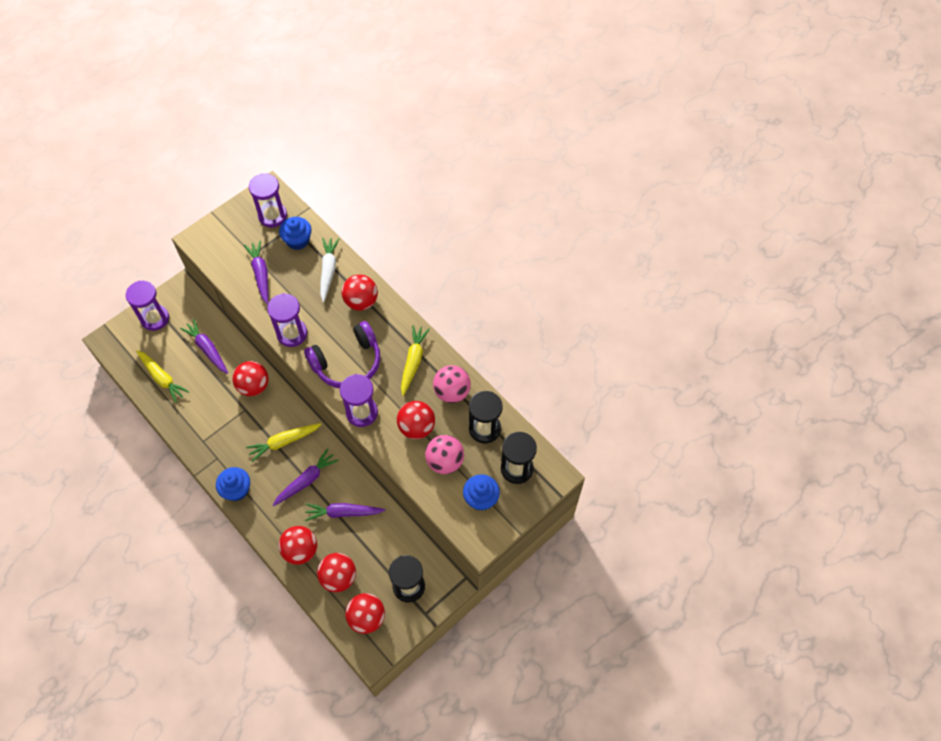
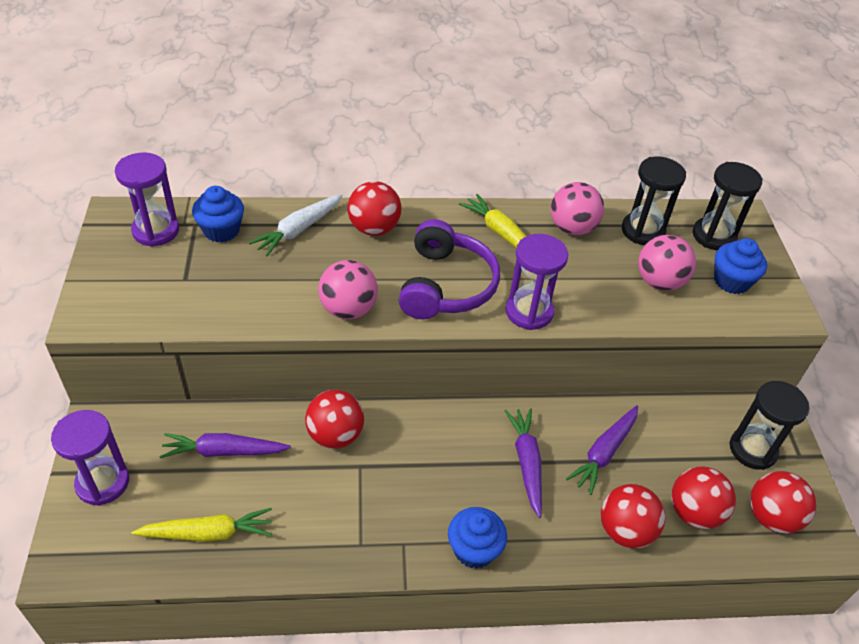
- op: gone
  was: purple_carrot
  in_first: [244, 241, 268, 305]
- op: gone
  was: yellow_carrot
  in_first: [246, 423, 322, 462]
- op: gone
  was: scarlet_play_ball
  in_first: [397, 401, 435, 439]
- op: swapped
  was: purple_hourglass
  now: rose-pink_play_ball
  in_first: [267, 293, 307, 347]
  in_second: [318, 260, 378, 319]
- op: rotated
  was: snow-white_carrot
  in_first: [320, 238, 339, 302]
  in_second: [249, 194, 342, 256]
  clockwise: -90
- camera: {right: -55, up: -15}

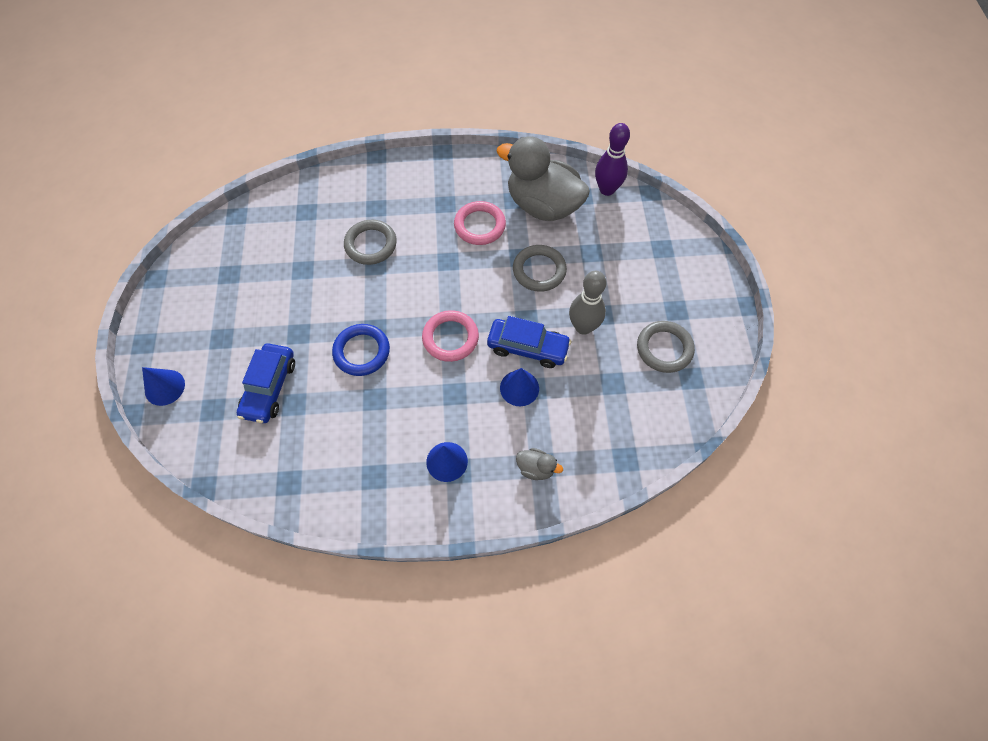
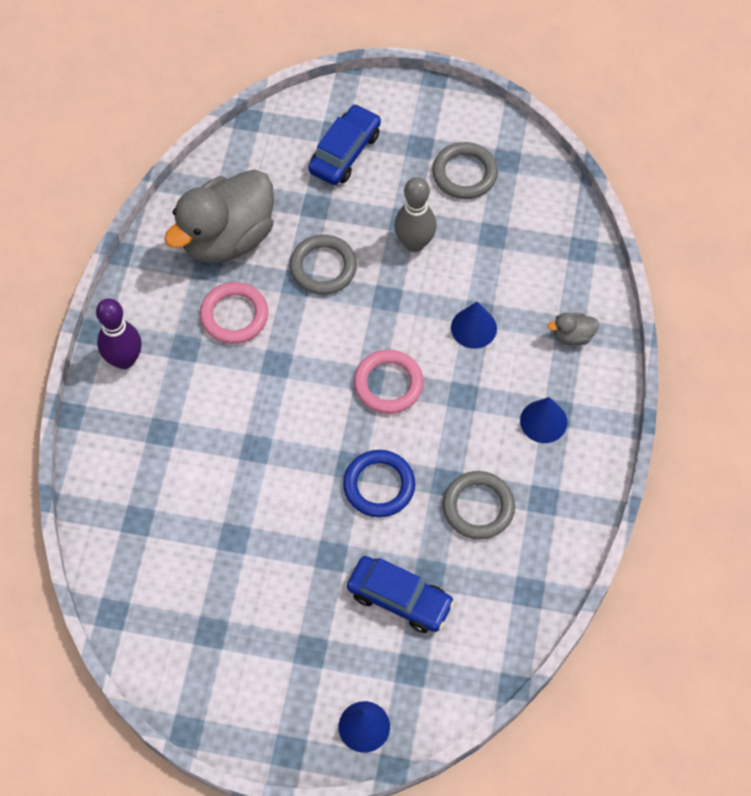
- op: shifted
  was: ash-grey_ring
  in_first: [344, 220, 397, 265]
  in_second: [443, 471, 515, 539]
- op: shifted
  was: cobalt_automobile
  in_first: [487, 316, 572, 368]
  in_second: [308, 104, 381, 185]
- op: shifted
  was: purple_skittle
  in_first: [595, 123, 630, 196]
  in_second: [96, 298, 142, 369]
- op: rotated
  was: ash-grey_duck
  in_first: [516, 448, 563, 480]
  in_second: [547, 313, 599, 346]
  clockwise: -135
- camera: {right: -75, up: 0}

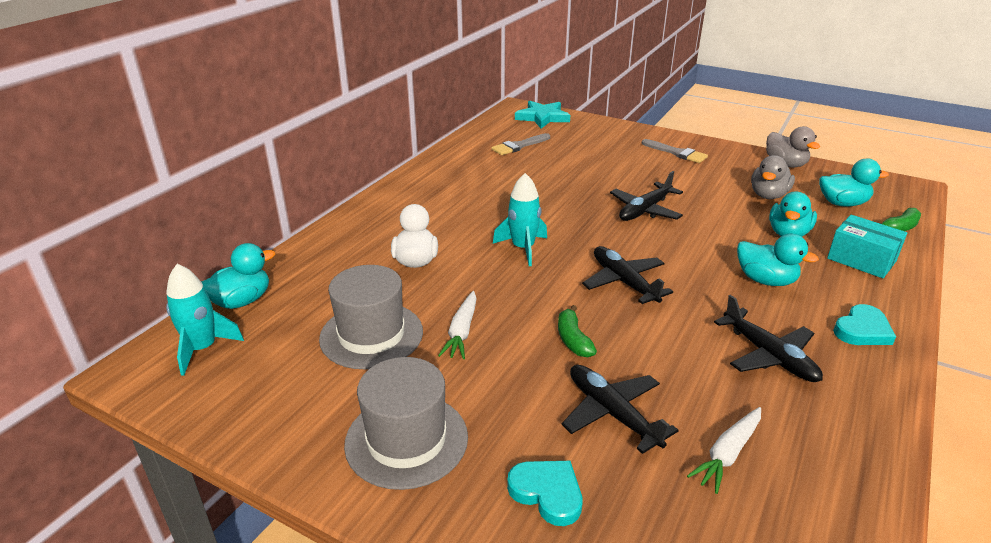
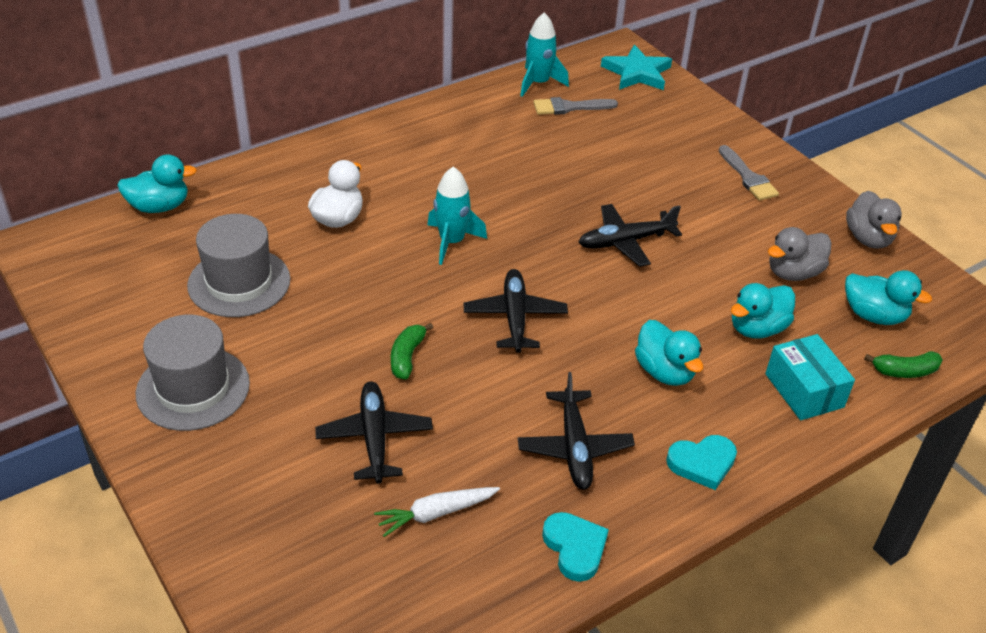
- op: gone
  was: snow-white_carrot
  in_first: [438, 291, 477, 359]
- op: shifted
  was: turquoise_rocket
  in_first: [166, 264, 244, 376]
  in_second: [520, 13, 569, 97]
- op: shifted
  was: turquoise_heart_shape
  in_first: [507, 461, 582, 526]
  in_second: [542, 512, 609, 582]
- camera: {right: 25, up: 10}

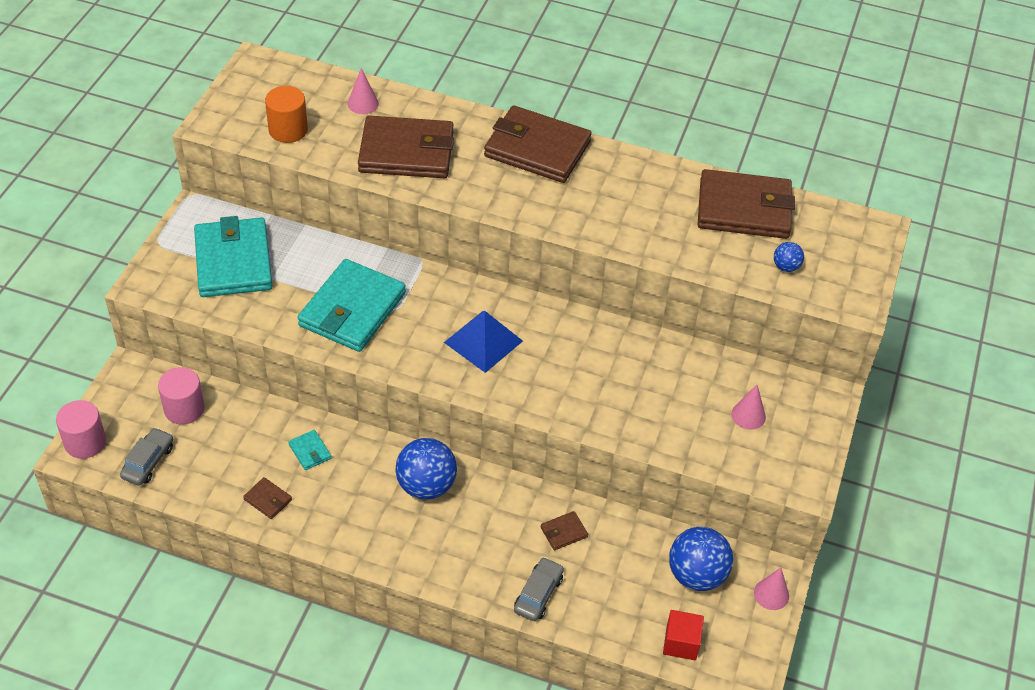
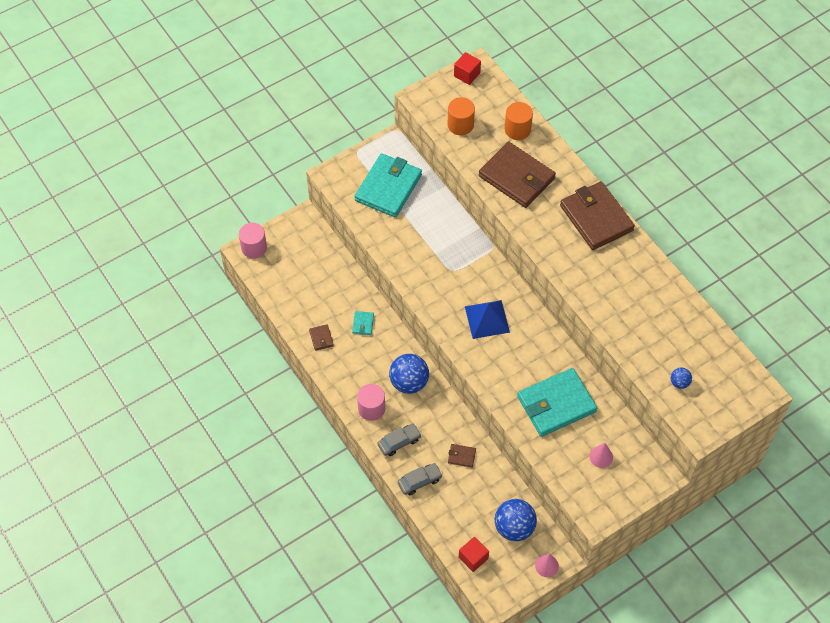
- op: gone
  was: dark_brown_billfold
  in_first: [698, 169, 795, 239]
- op: new
  now: scarlet_cube
  in_second: [454, 52, 481, 85]
- op: shifted
  was: ash-grey_automobile
  in_first: [120, 427, 173, 486]
  in_second: [377, 424, 421, 456]
- op: shifted
  was: rose-pink_solid_cylinder
  in_first: [158, 367, 205, 425]
  in_second: [357, 384, 385, 421]
- op: shifted
  was: turquoise_billfold
  in_first: [297, 259, 406, 352]
  in_second: [517, 368, 597, 437]
- op: swapped
  was: rose-pink_cone
  now: orange-coloured_solid_cylinder
  in_first: [347, 68, 379, 114]
  in_second: [505, 102, 533, 140]
- camera: {right: 40, up: 10}

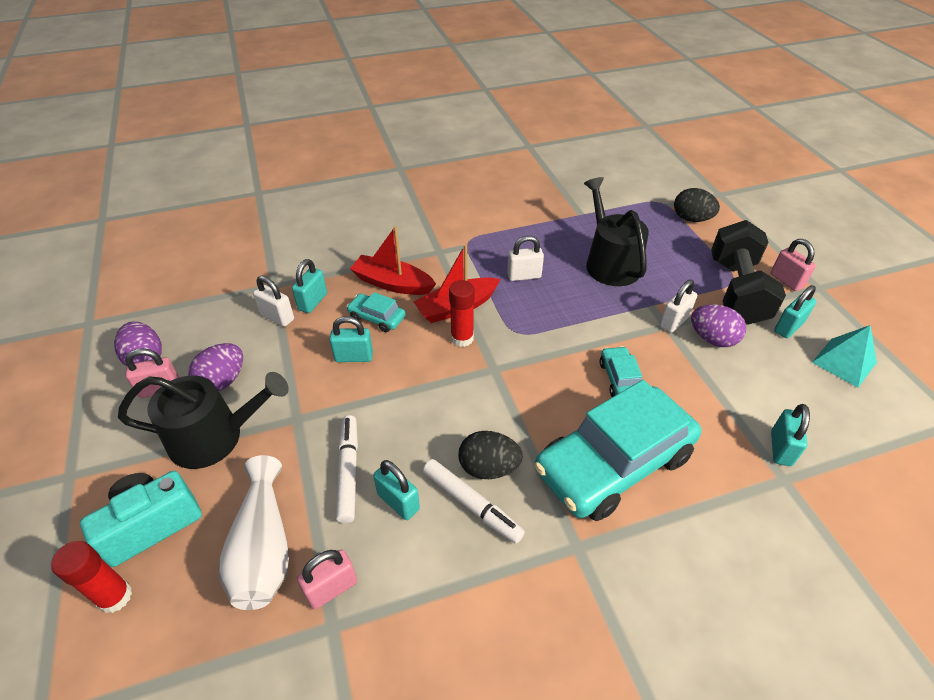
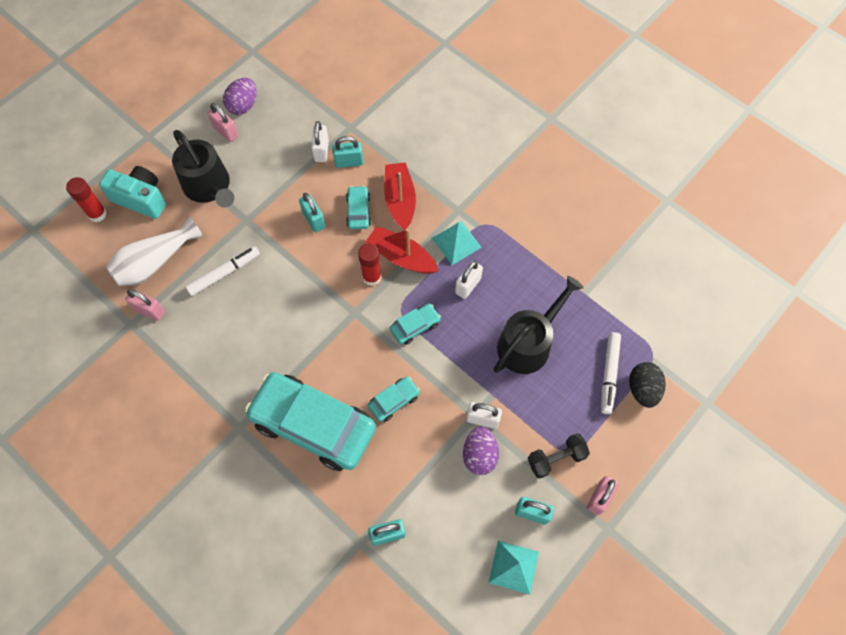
- op: gone
  was: purple_egg
  in_first: [189, 343, 243, 391]
- op: gone
  was: turquoise_lock
  in_first: [373, 460, 420, 520]
- op: gone
  was: black_egg
  in_first: [458, 431, 523, 479]
- op: new
  now: turquoise_automobile
  in_second: [390, 303, 441, 345]
- op: new
  now: turquoise_pyramid
  in_second: [432, 221, 482, 265]
- op: shifted
  was: snow-white_felt_pen
  in_first: [423, 459, 525, 544]
  in_second: [601, 332, 621, 414]
- op: rotated
  was: snow-white_lock
  in_first: [507, 236, 544, 281]
  in_second: [455, 261, 483, 299]
  clockwise: 75
- op: scaled
  was: black_hand_weight
  in_first: [711, 220, 786, 325]
  in_second: [528, 433, 590, 479]
  ratio: 0.55
- camera: {right: 60, up: 20}

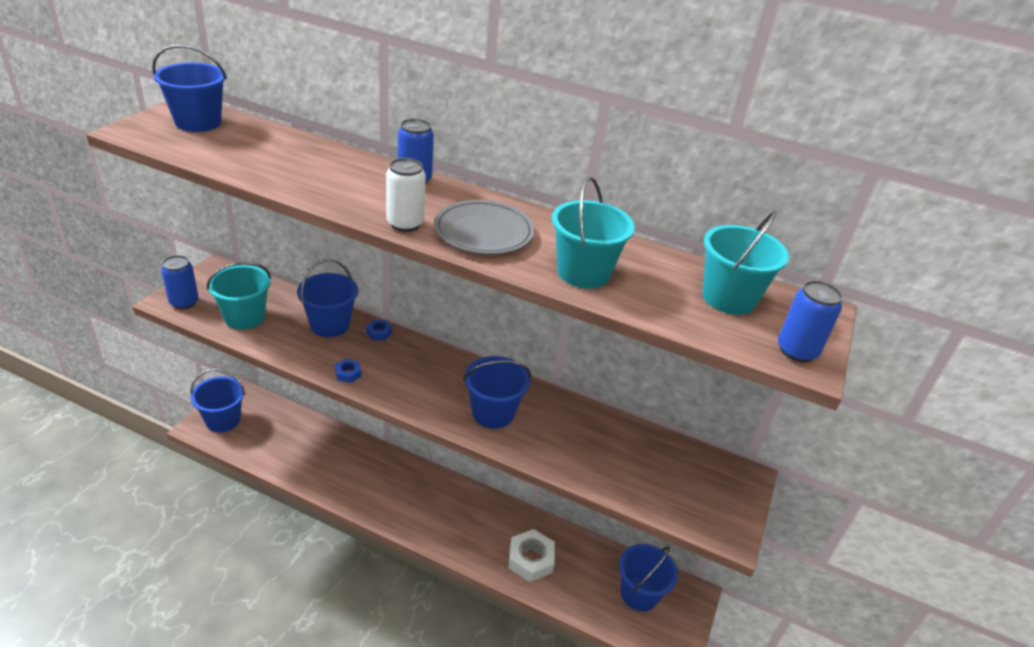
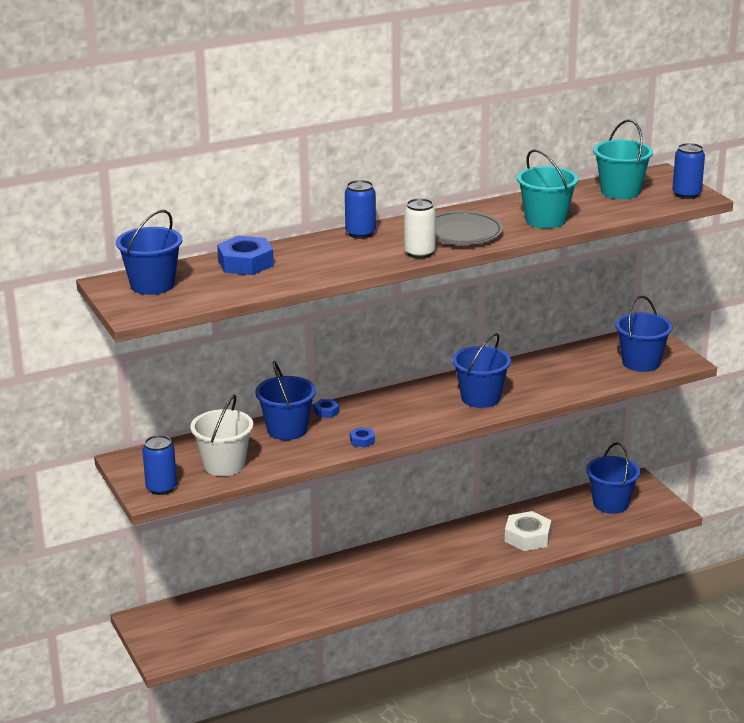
- op: new
  now: cobalt_hex_nut
  in_second: [217, 236, 274, 275]
- op: shifted
  was: cobalt_bucket
  in_first: [190, 369, 245, 432]
  in_second: [615, 296, 673, 372]
- op: repainted
  was: turquoise_bucket
  now: snow-white_bucket
  in_first: [207, 262, 271, 330]
  in_second: [190, 395, 253, 476]
- camera: {right: -45, up: -10}

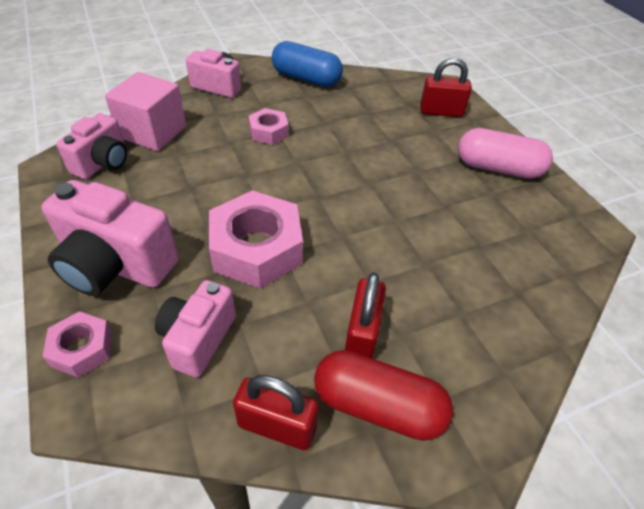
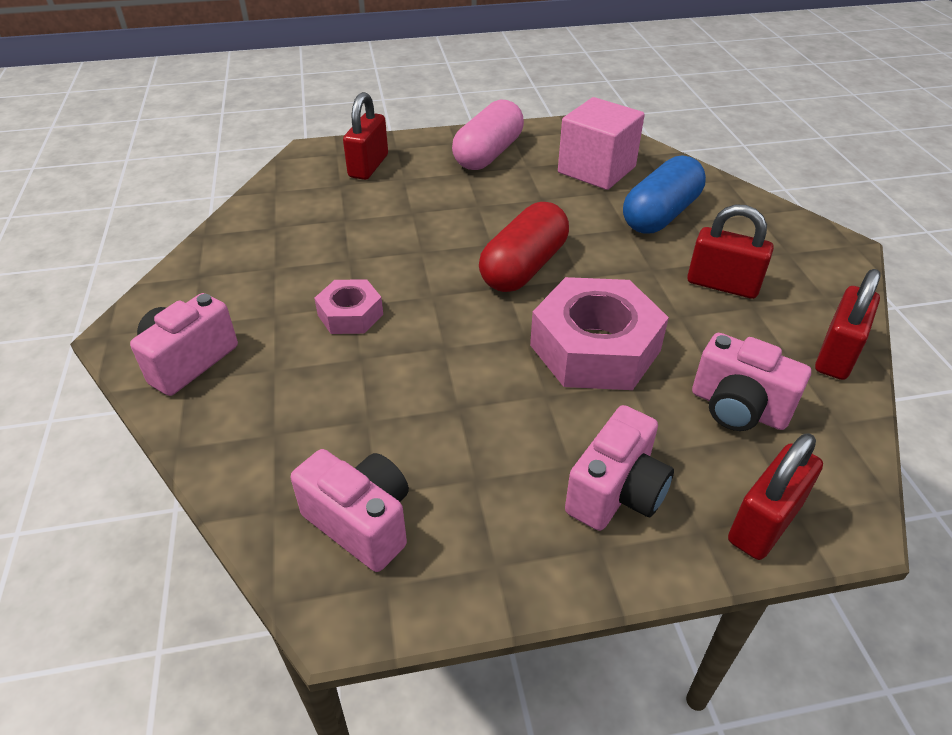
- op: shifted
  was: rose-pink_cube
  in_first: [105, 72, 186, 151]
  in_second: [558, 97, 645, 190]
- op: shifted
  was: cobalt_pill
  in_first: [271, 41, 343, 87]
  in_second: [623, 155, 706, 234]
- op: shifted
  was: scarlet_pill
  in_first: [314, 350, 453, 441]
  in_second: [479, 202, 569, 292]
- op: swapped
  was: rose-pink_hex_nut
  now: scarlet_lock
  in_first: [42, 311, 112, 378]
  in_second: [728, 433, 823, 560]
- op: scaled
  was: rose-pink_compact_camera
  in_first: [41, 180, 178, 296]
  in_second: [565, 405, 674, 531]
  ratio: 0.64
- camera: {right: -75, up: -5}

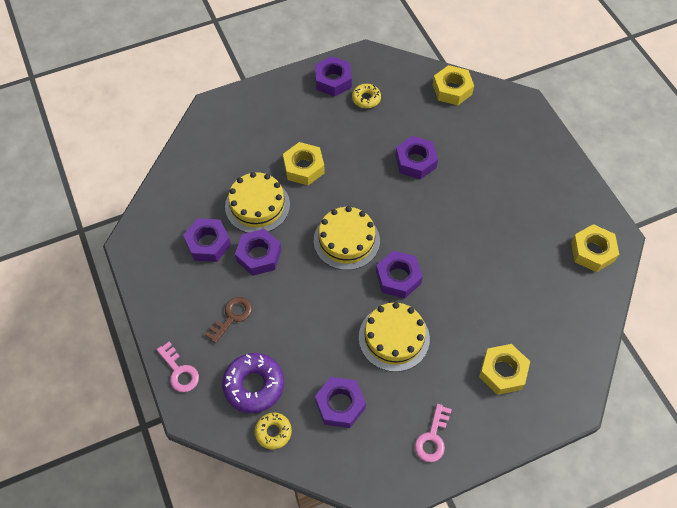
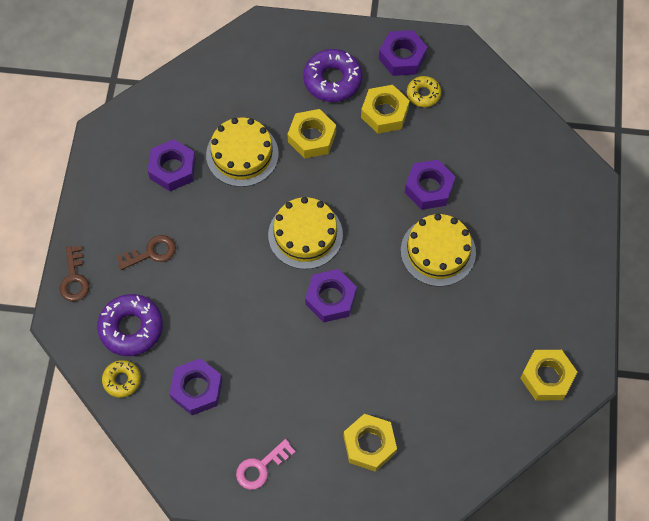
- op: gone
  was: purple_hex_nut
  in_first: [235, 229, 281, 276]
- op: new
  now: purple_glazed_donut
  in_second: [303, 49, 362, 102]
- op: shifted
  was: yellow_gateau
  in_first: [359, 302, 430, 372]
  in_second: [401, 214, 476, 286]
- op: shifted
  was: yellow_hex_nut
  in_first: [433, 65, 474, 105]
  in_second: [361, 85, 410, 133]
- op: repainted
  was: rose-pink_door_key
  now: dark_brown_door_key
  in_first: [157, 342, 199, 392]
  in_second: [59, 246, 90, 302]
- camera: {right: 30, up: 5}

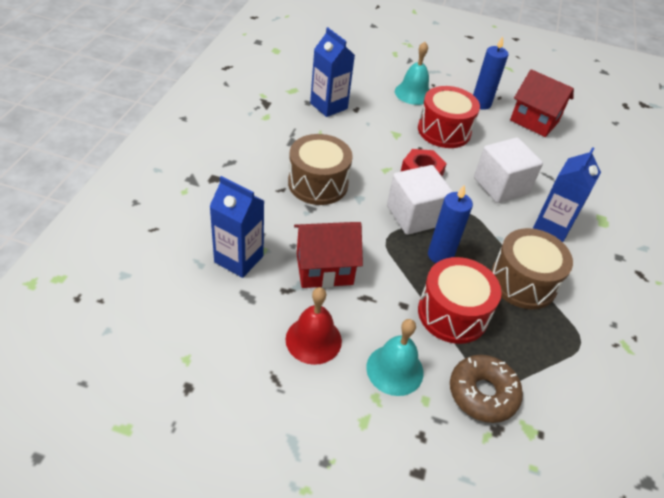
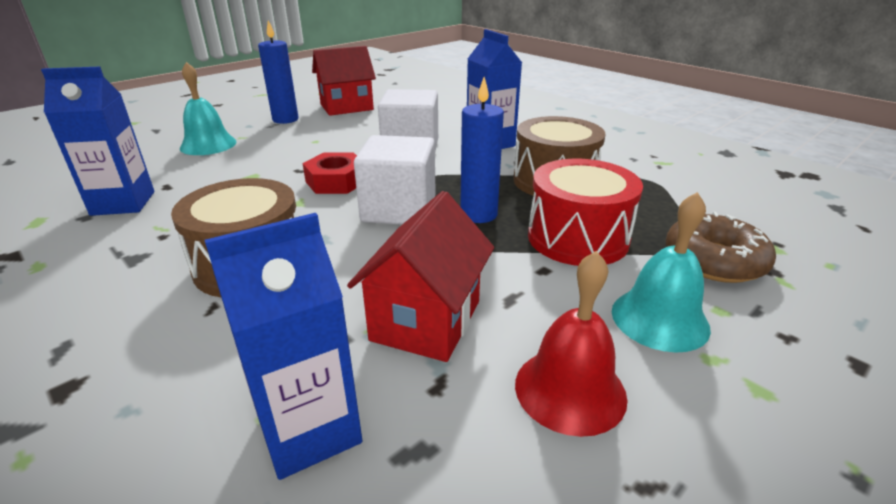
- op: gone
  was: scarlet_toy_drum
  in_first: [418, 86, 480, 148]
- camera: {right: -55, up: -15}

